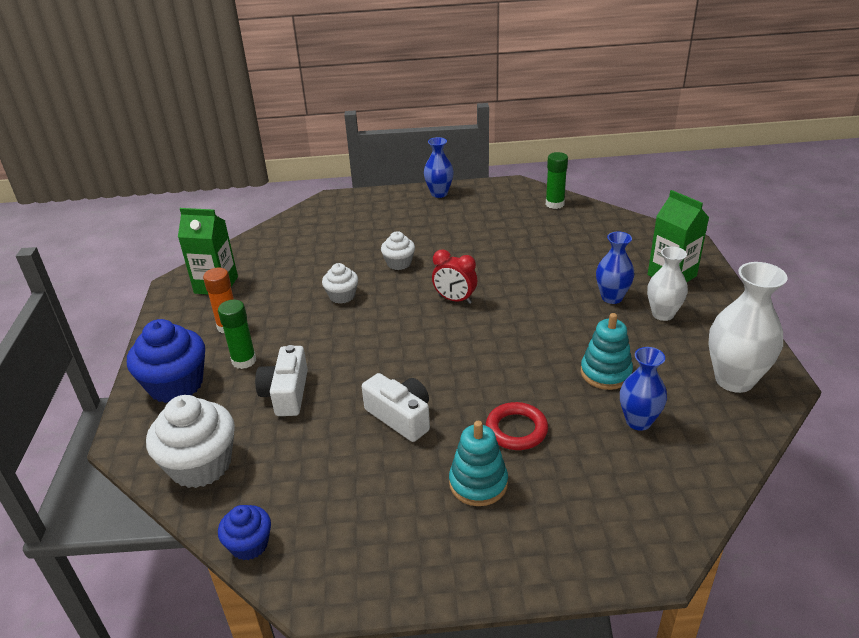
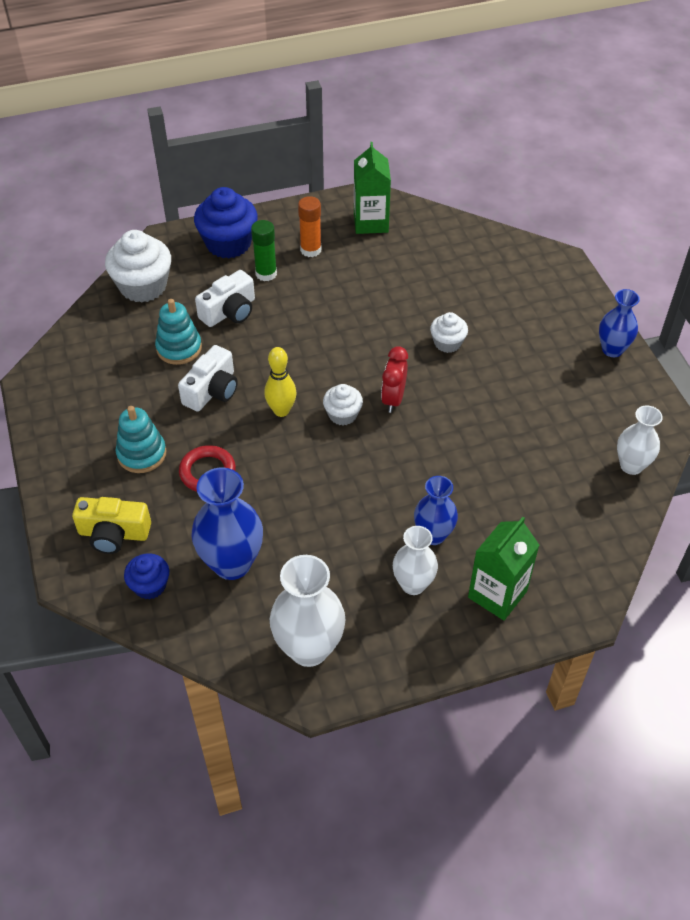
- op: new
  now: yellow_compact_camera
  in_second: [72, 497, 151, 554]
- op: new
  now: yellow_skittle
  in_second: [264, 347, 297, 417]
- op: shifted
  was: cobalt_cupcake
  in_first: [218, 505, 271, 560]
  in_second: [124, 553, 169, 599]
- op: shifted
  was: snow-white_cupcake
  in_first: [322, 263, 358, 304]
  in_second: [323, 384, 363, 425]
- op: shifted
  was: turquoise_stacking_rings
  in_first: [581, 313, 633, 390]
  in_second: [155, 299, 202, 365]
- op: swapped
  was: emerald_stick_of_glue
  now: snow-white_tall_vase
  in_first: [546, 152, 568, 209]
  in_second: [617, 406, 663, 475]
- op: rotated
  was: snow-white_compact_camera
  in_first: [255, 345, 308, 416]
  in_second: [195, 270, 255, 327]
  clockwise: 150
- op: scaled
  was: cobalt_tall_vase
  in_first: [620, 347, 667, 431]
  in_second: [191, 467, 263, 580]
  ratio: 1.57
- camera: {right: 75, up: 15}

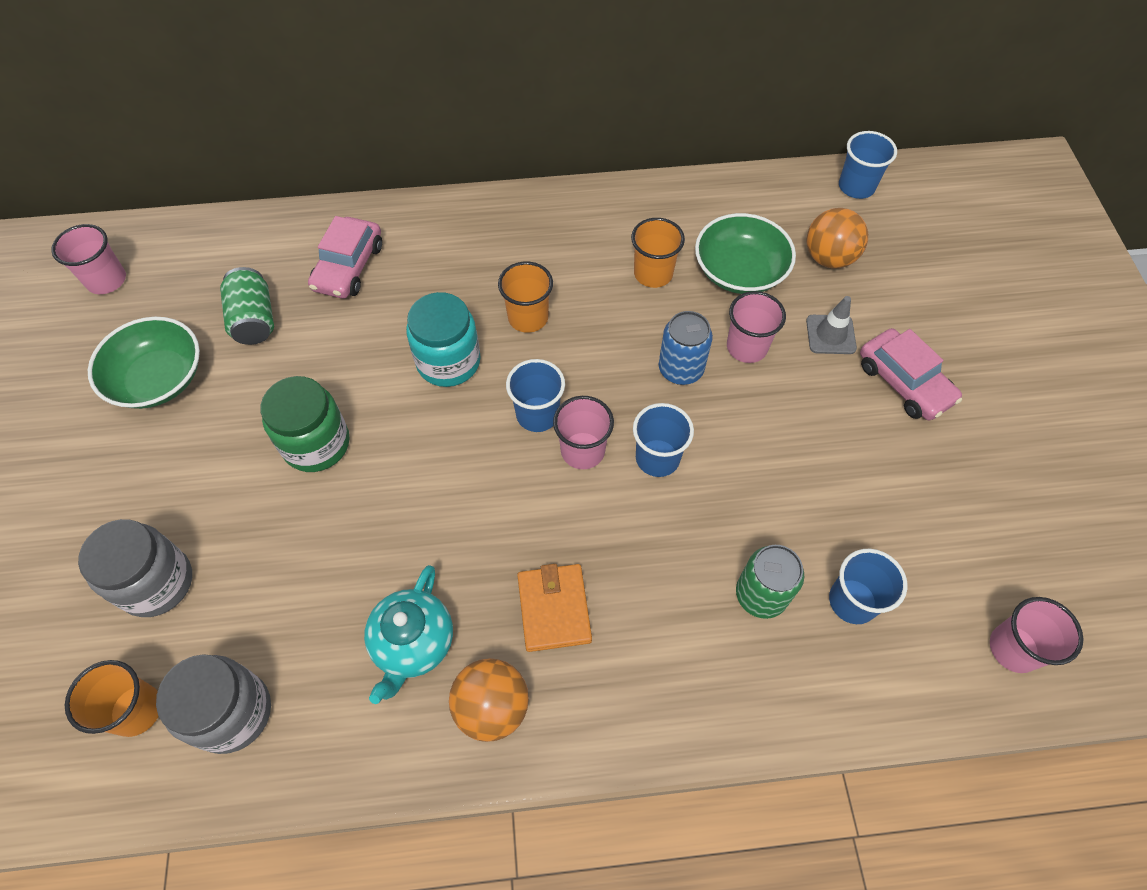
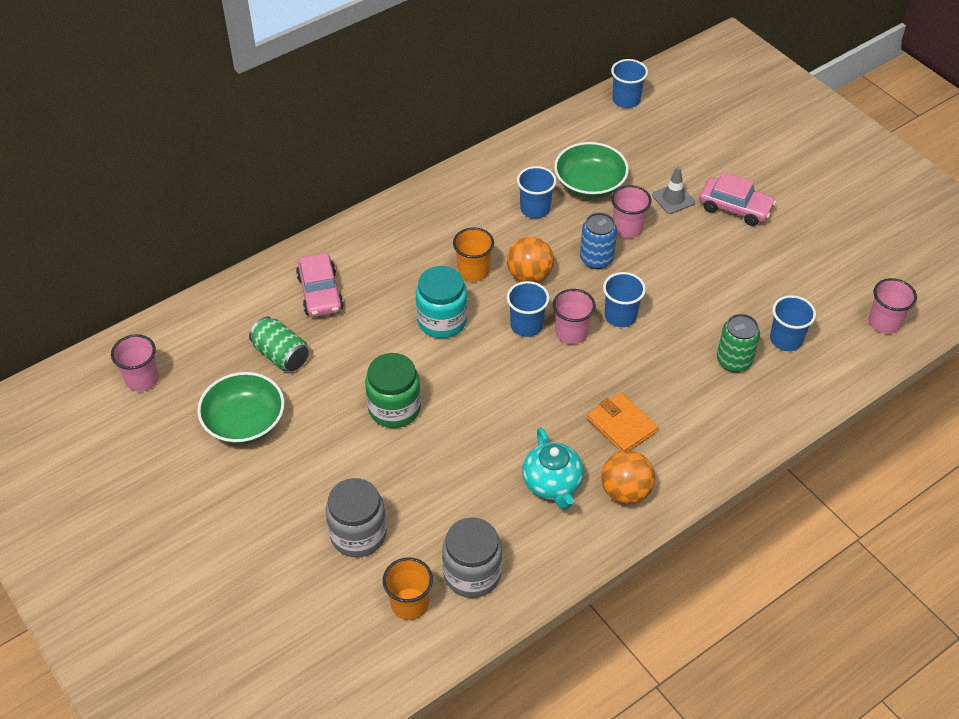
- op: shifted
  was: orange-coloured_play_ball
  in_first: [806, 208, 868, 268]
  in_second: [507, 237, 554, 283]
- op: repainted
  was: orange-coloured_beaker
  now: cobalt_beaker
  in_first: [631, 218, 685, 288]
  in_second: [517, 166, 557, 219]
- camera: {right: -30, up: -10}

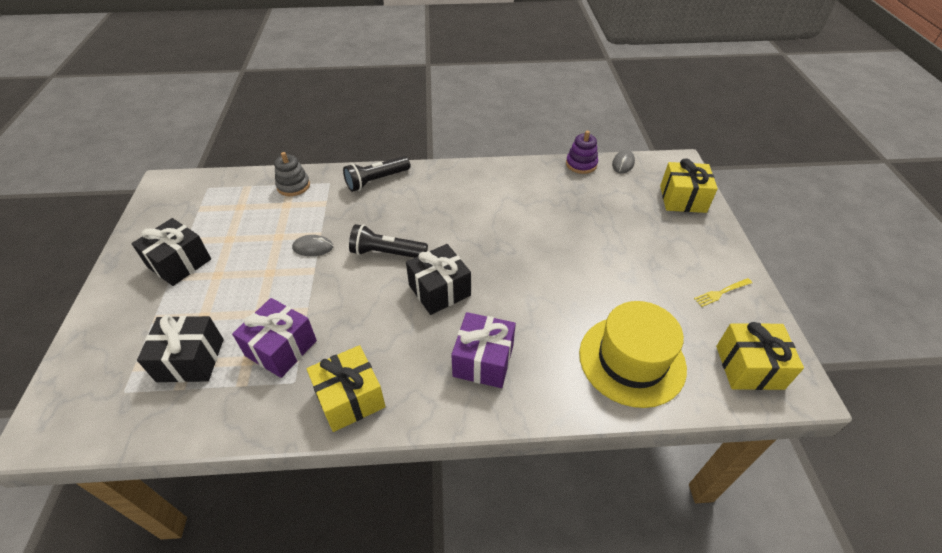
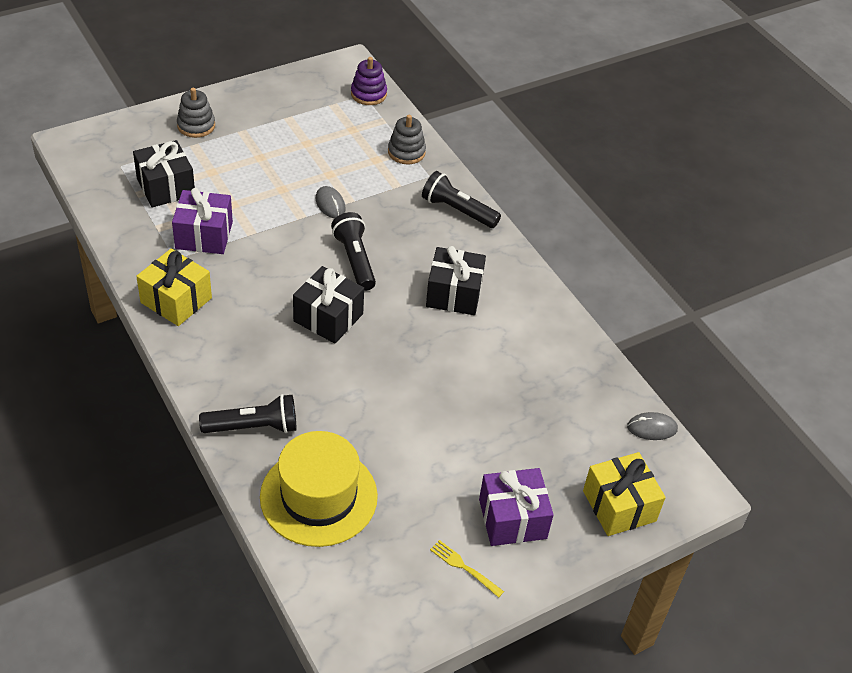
- op: gone
  was: yellow_gift
  in_first: [716, 322, 804, 390]
- op: new
  now: ash-grey_stacking_rings
  in_second: [177, 88, 215, 138]
- op: new
  now: black_torch
  in_second: [199, 394, 297, 433]
- op: shifted
  was: black_gift
  in_first: [131, 218, 211, 286]
  in_second: [426, 246, 486, 315]
- op: shifted
  was: purple_gift
  in_first: [451, 312, 516, 388]
  in_second: [479, 468, 554, 546]
- op: shifted
  was: purple_stacking_rings
  in_first: [566, 131, 598, 174]
  in_second: [351, 57, 387, 105]
- camera: {right: 60, up: 0}

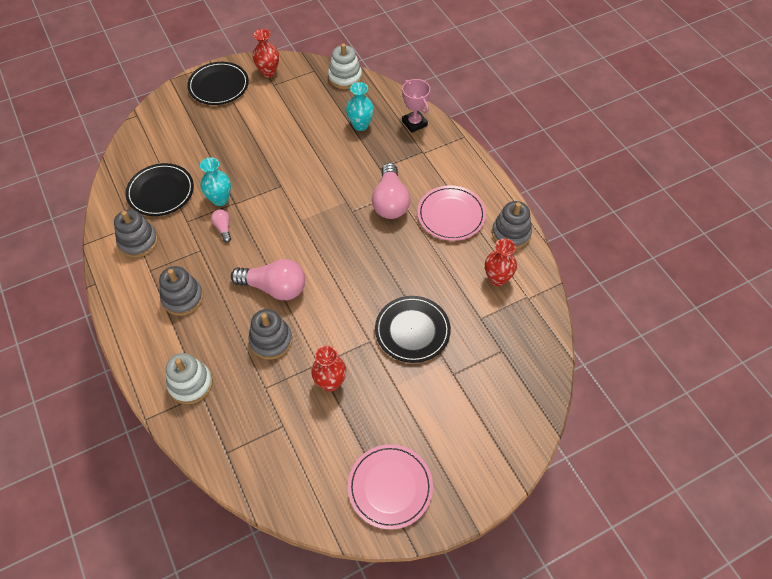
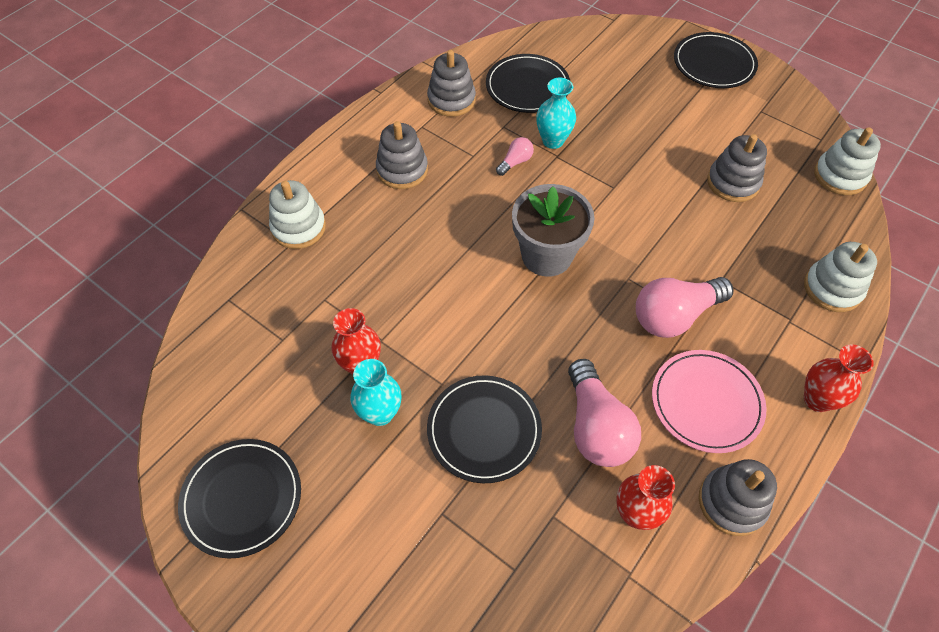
- op: new
  now: ash-grey_plant_pot
  in_second: [512, 184, 595, 277]
- op: shifted
  was: rose-pink_lightbulb
  in_first: [231, 259, 305, 300]
  in_second: [568, 359, 641, 467]
- op: shifted
  was: ash-grey_stacking_rings
  in_first: [248, 309, 292, 360]
  in_second: [707, 134, 767, 202]
- op: shifted
  was: scarlet_tall_vase
  in_first: [253, 29, 279, 78]
  in_second: [804, 344, 874, 412]
- op: shifted
  was: turquoise_tall_vase
  in_first: [346, 82, 374, 131]
  in_second: [350, 359, 401, 426]
- op: swapped
  was: rose-pink_trophy
  now: snow-white_stacking_rings
  in_first: [402, 79, 430, 133]
  in_second: [804, 242, 877, 312]
- op: repainted
  was: rose-pink_dinner_plate
  now: black_dinner_plate
  in_first: [348, 444, 433, 530]
  in_second: [178, 439, 301, 559]
- camera: {right: 65, up: 0}

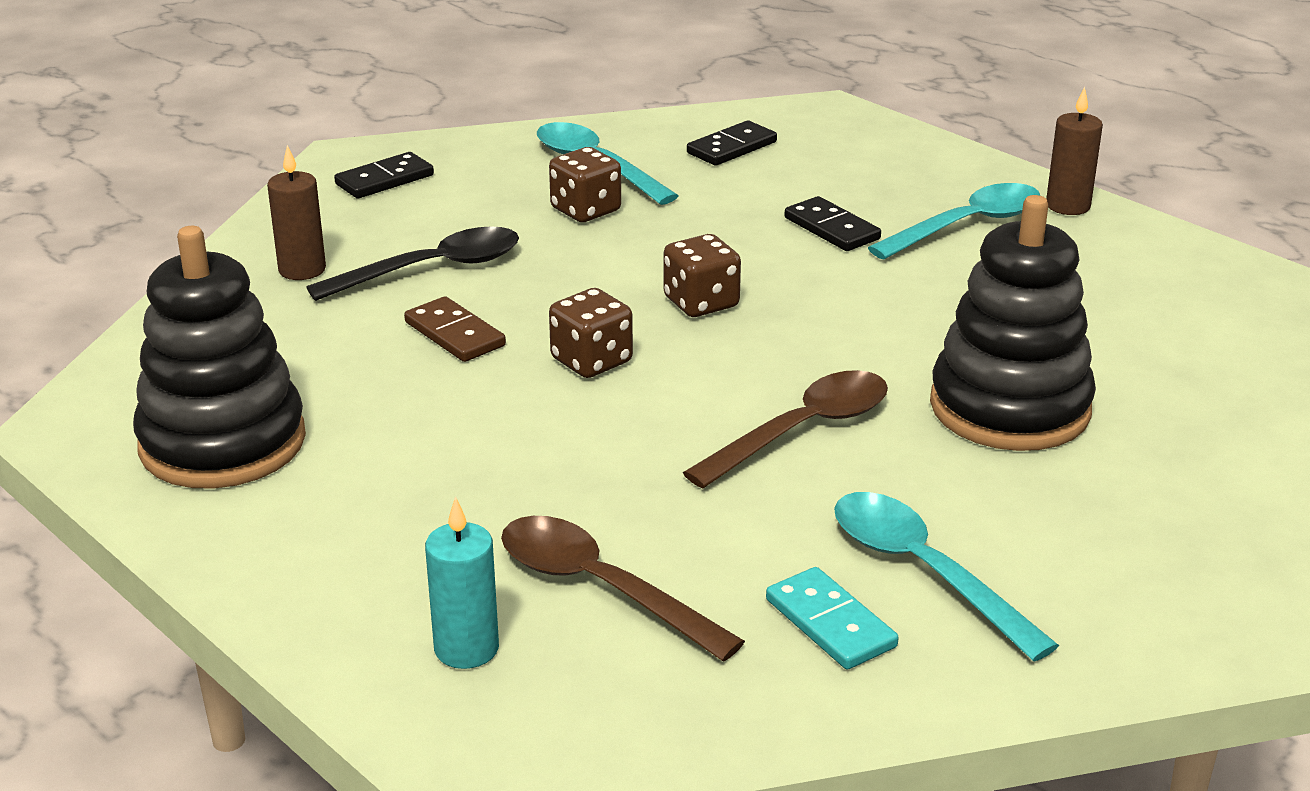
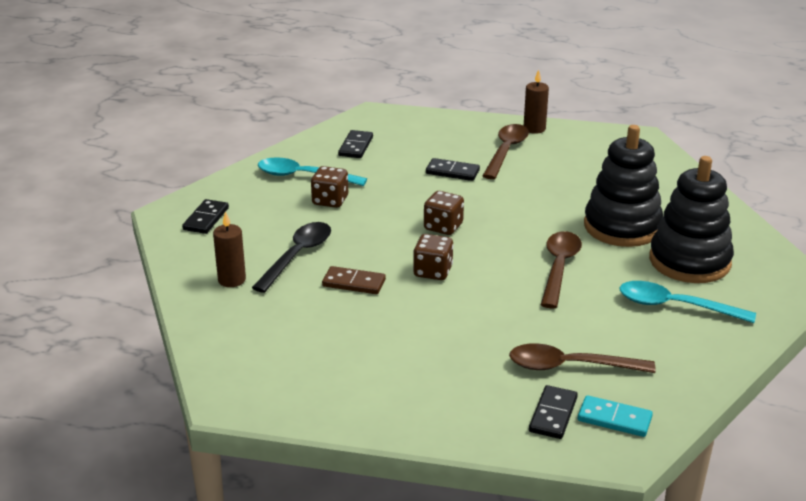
- op: shifted
  was: black_stacking_rings
  in_first: [133, 226, 306, 489]
  in_second: [649, 156, 734, 283]
- op: shifted
  was: turquoise_domino_tile
  in_first: [766, 567, 899, 670]
  in_second: [578, 395, 653, 437]
- op: swapped
  was: turquoise_wax_candle
  now: black_domino_tile
  in_first: [425, 496, 499, 669]
  in_second: [529, 385, 578, 439]
- op: repainted
  was: turquoise_spoon
  now: dark_brown_spoon
  in_first: [868, 183, 1040, 260]
  in_second: [483, 124, 529, 179]
- camera: {right: -35, up: 0}

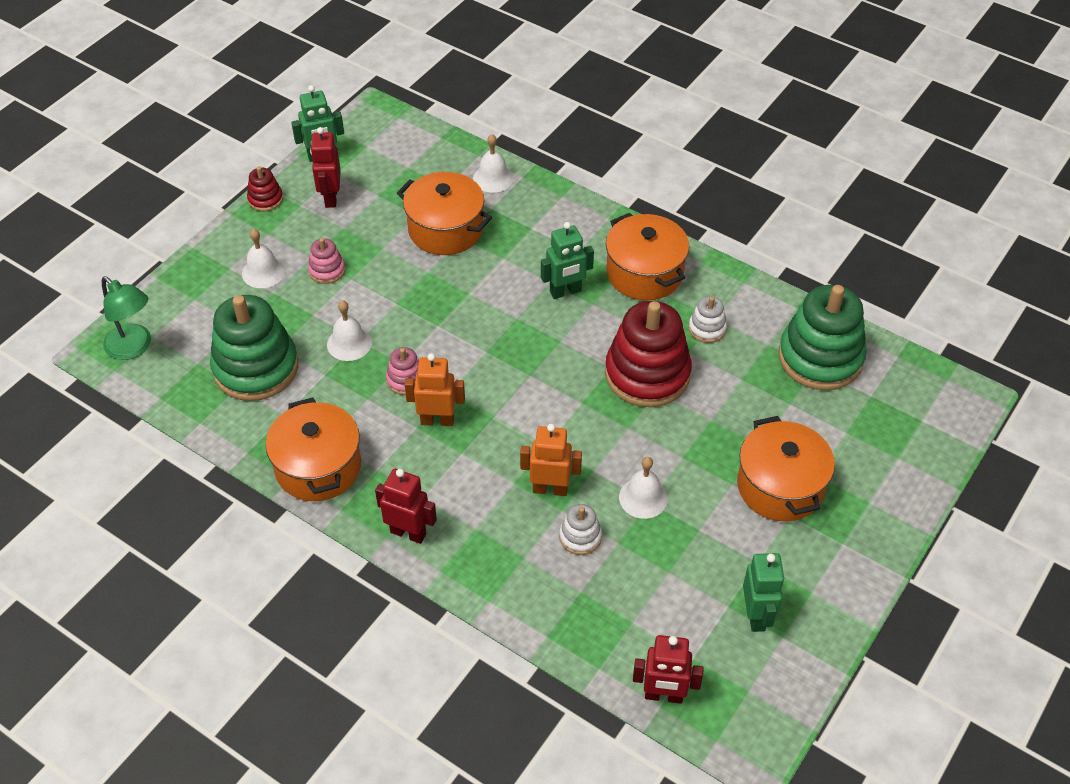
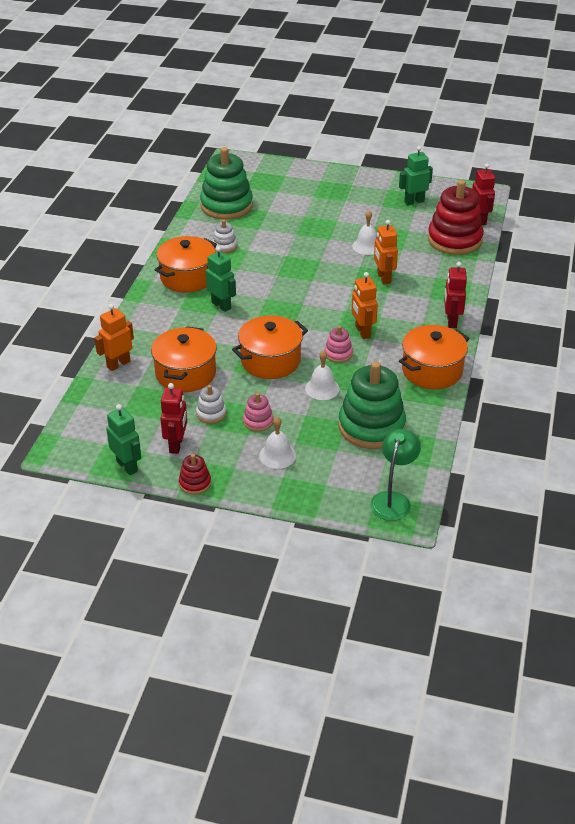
- op: shifted
  was: snow-white_stacking_rings
  in_first: [559, 504, 602, 555]
  in_second: [196, 385, 226, 424]
- op: shifted
  was: scarlet_stacking_rings
  in_first: [605, 301, 692, 407]
  in_second: [428, 180, 484, 255]
- op: shifted
  was: orange-coloured_cooking_pot
  in_first: [737, 416, 835, 521]
  in_second: [232, 315, 308, 379]
- op: swapped
  was: snow-white_bell
  now: orange-coloured_robot_figure
  in_first: [473, 134, 514, 193]
  in_second: [95, 304, 134, 371]
- op: rotated
  was: scarlet_robot_figure
  in_first: [310, 127, 341, 208]
  in_second: [160, 383, 187, 454]
  clockwise: -60
- camera: {right: -110, up: -10}

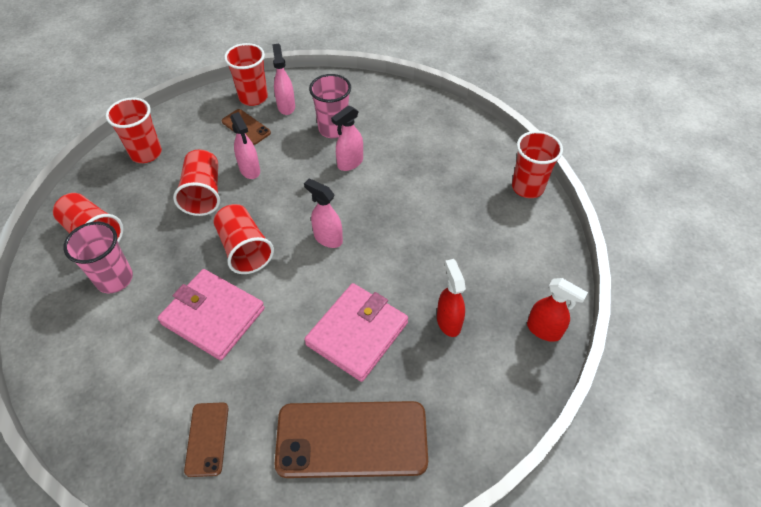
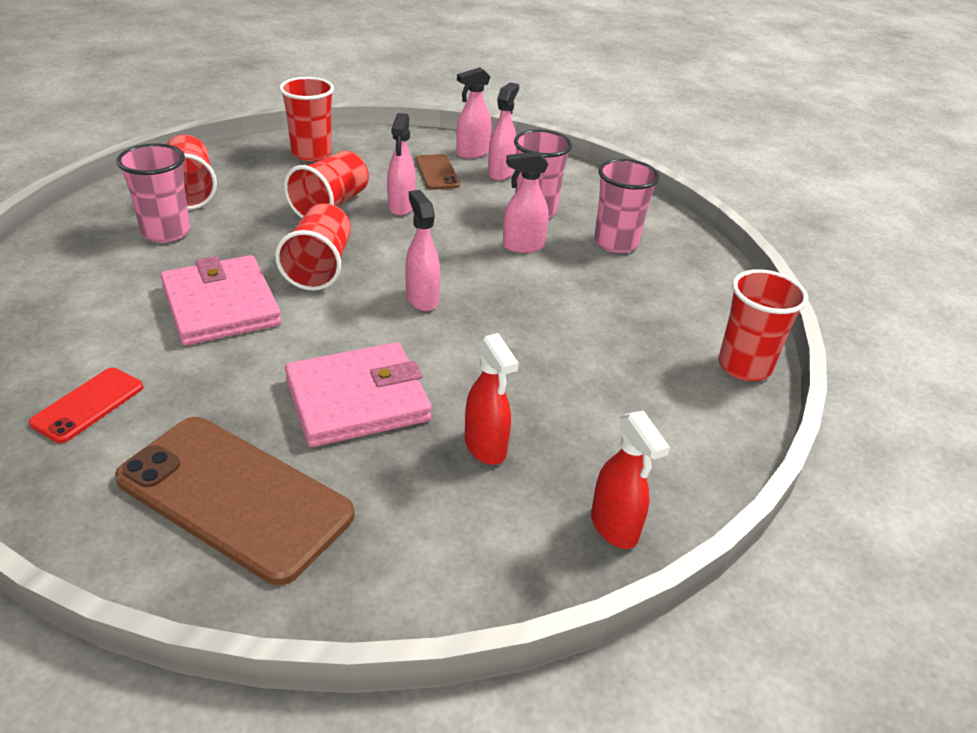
- op: new
  now: rose-pink_beaker
  in_second: [594, 159, 660, 253]
- op: swapped
  was: scarlet_beaker
  now: rose-pink_spray_cleaner
  in_first: [224, 43, 268, 106]
  in_second: [456, 67, 491, 159]
- op: repainted
  was: dark_brown_mobile_phone
  now: scarlet_mobile_phone
  in_first: [184, 402, 229, 477]
  in_second: [29, 368, 143, 443]
- op: rotated
  was: scarlet_spray_cleaner
  in_first: [437, 259, 466, 337]
  in_second: [465, 333, 519, 465]
  clockwise: 135
- camera: {right: 30, up: -15}

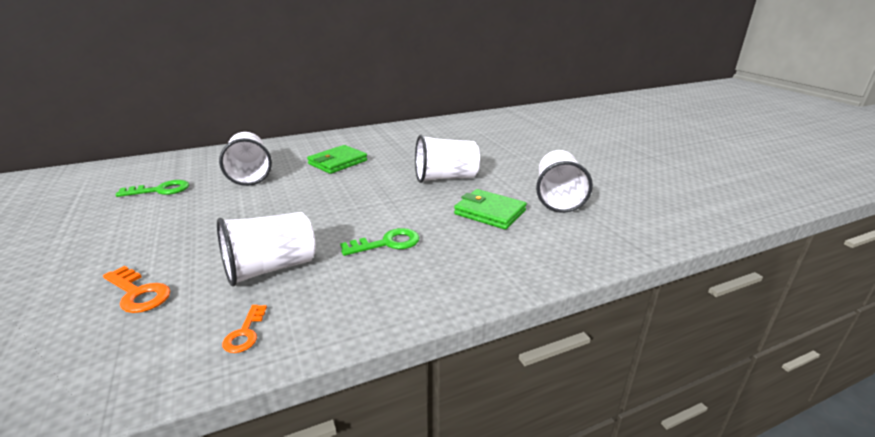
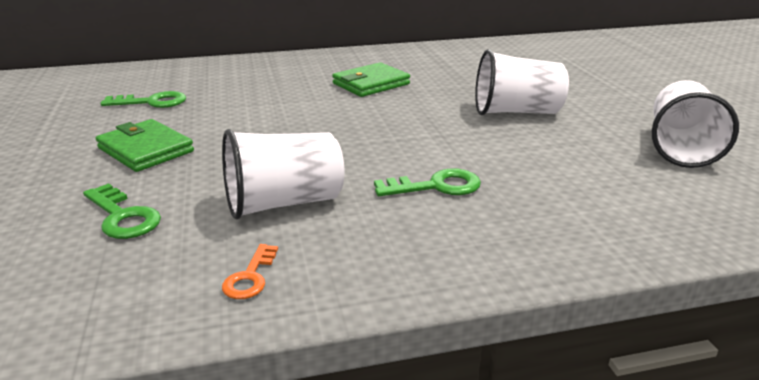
- op: gone
  was: snow-white_beaker
  in_first: [219, 132, 272, 186]
- op: shifted
  was: emerald_billfold
  in_first: [454, 189, 527, 230]
  in_second: [96, 119, 194, 172]
- op: repainted
  was: orange-coloured_door_key
  now: emerald_door_key
  in_first: [103, 266, 171, 313]
  in_second: [83, 183, 161, 239]
- camera: {right: 10, up: 0}

